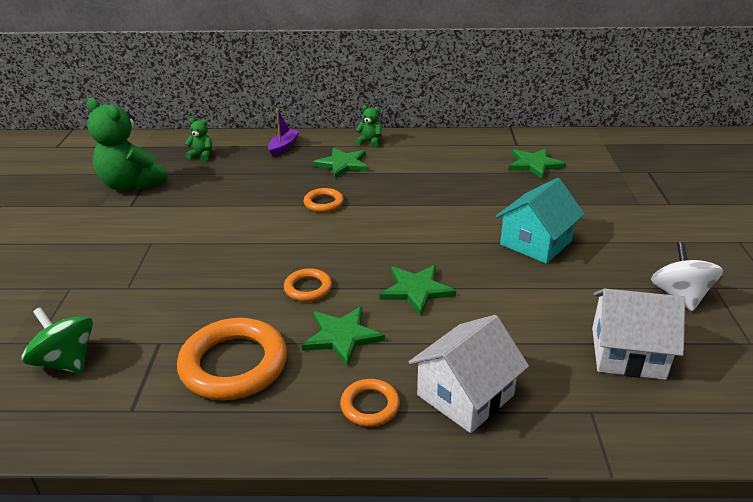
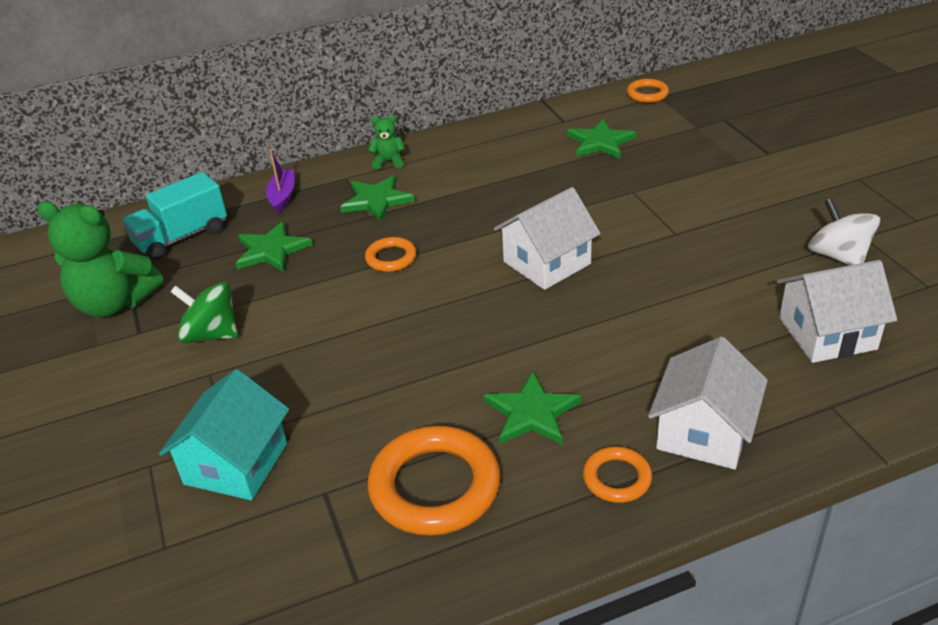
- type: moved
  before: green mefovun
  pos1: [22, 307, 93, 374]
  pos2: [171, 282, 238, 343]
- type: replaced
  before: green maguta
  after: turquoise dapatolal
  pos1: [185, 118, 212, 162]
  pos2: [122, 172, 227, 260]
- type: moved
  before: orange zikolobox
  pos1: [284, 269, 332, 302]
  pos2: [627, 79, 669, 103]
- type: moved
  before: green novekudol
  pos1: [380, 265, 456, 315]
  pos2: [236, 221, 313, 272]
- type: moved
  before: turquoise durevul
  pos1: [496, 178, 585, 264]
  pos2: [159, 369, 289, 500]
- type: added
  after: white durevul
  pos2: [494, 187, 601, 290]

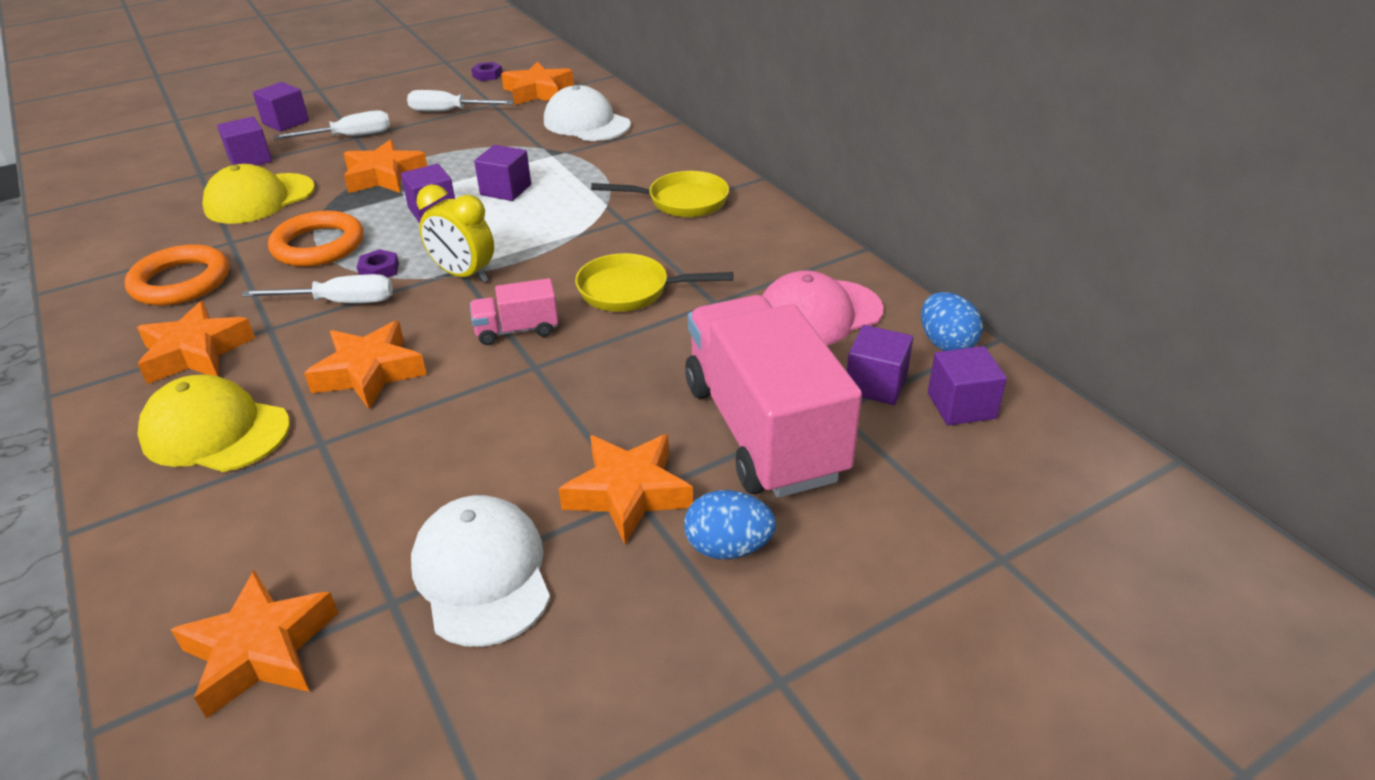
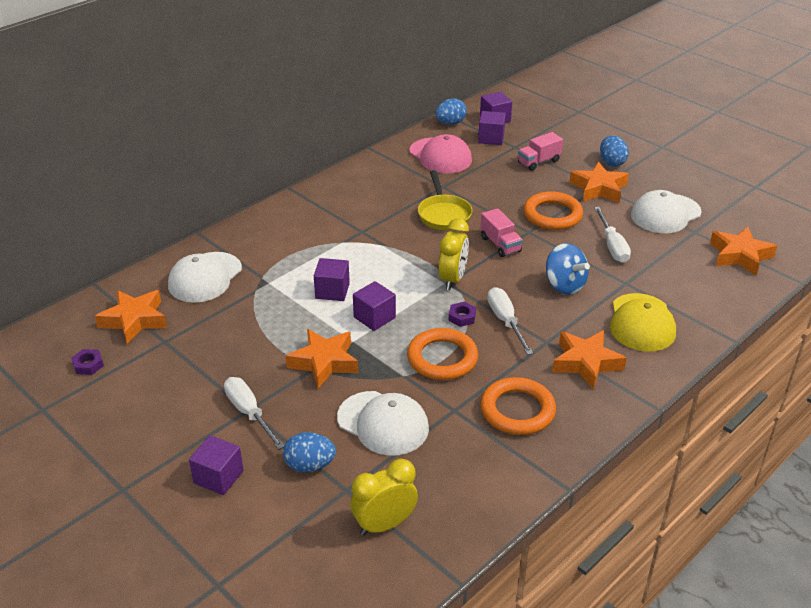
- type: recoloured
  before: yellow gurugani
  after: white gurugani
  pos1: [202, 164, 315, 224]
  pos2: [337, 391, 429, 456]
- type: replaced
  before: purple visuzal
  after: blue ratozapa
  pos1: [217, 116, 272, 166]
  pos2: [283, 432, 336, 472]
- type: replaced
  before: orange novekudol
  after: blue mefovun
  pos1: [304, 321, 427, 409]
  pos2: [546, 243, 590, 295]
- type: moved
  before: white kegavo
  pos1: [407, 90, 514, 112]
  pos2: [594, 207, 631, 263]
- type: removed
  before: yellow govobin
  pos1: [591, 171, 729, 217]
- type: resized
  before: pink dapatolal
  pos1: [685, 295, 862, 498]
  pos2: [518, 132, 563, 171]
  scale: 0.43
- type: added
  after: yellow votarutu
  pos2: [351, 459, 418, 536]
- type: added
  after: orange zikolobox
  pos2: [524, 191, 583, 230]

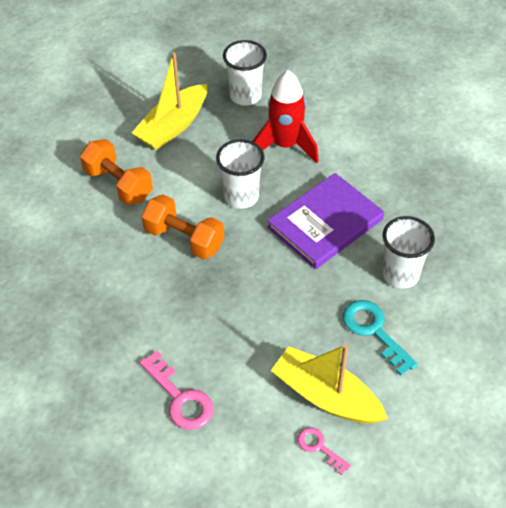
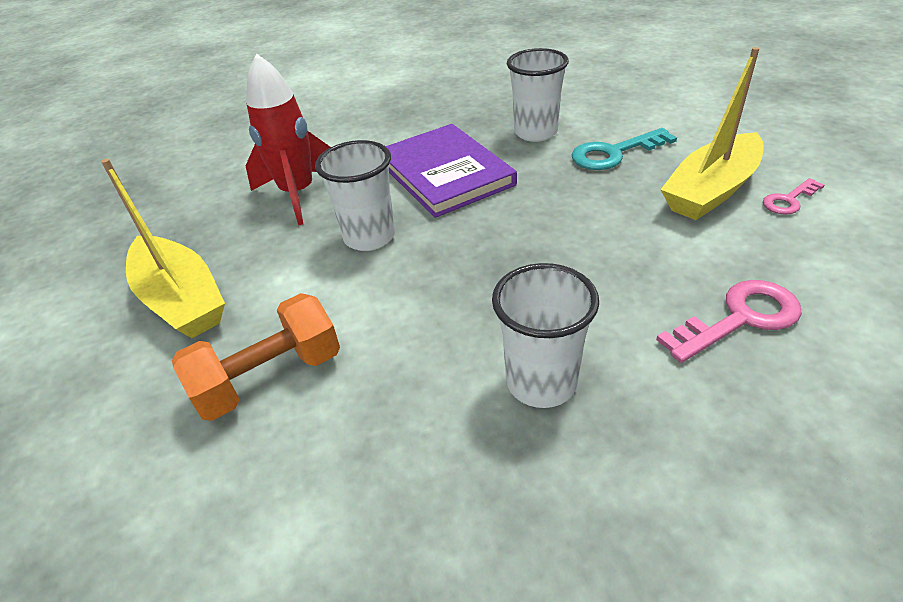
- type: removed
  before: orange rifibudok
  pos1: [141, 194, 224, 260]
- type: moved
  before: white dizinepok
  pos1: [223, 40, 267, 106]
  pos2: [492, 263, 599, 408]

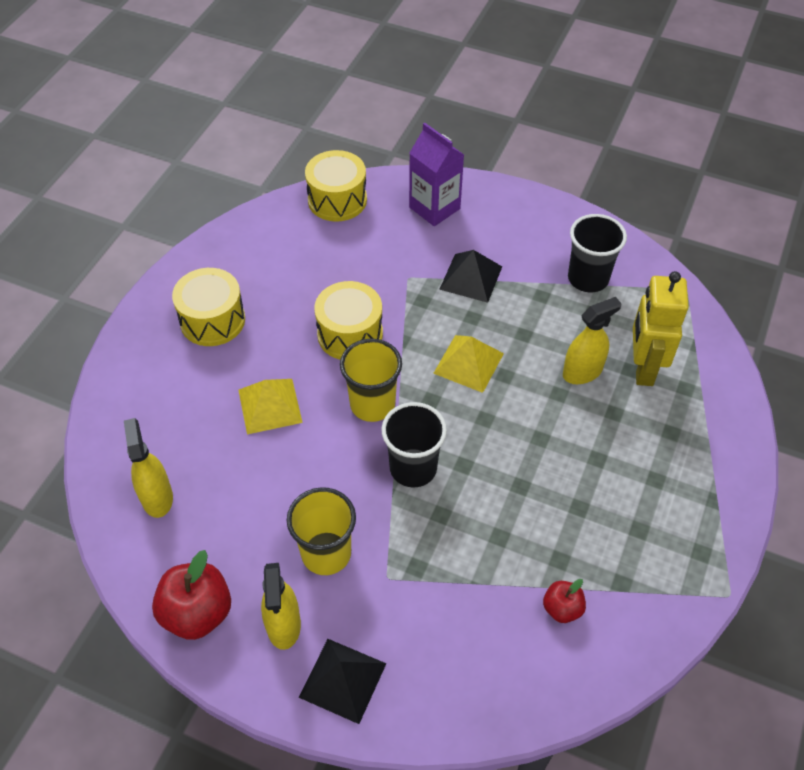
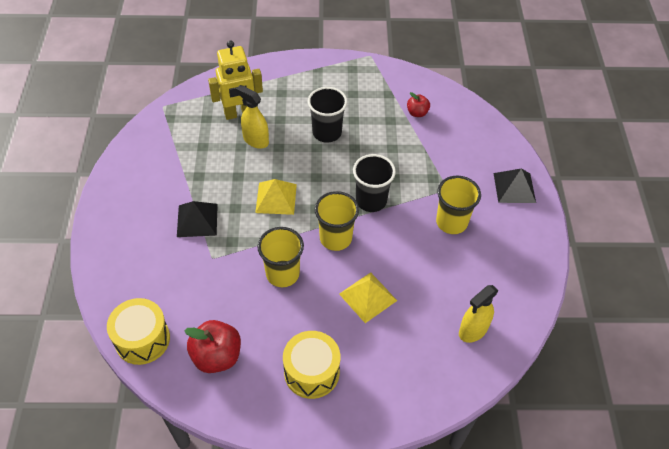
- type: moved
  before: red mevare
  pos1: [152, 550, 231, 640]
  pos2: [184, 320, 241, 373]
- type: removed
  before: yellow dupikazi
  pos1: [261, 563, 301, 650]
- type: replaced
  before: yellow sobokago
  after: yellow dizinepok
  pos1: [314, 281, 383, 359]
  pos2: [257, 227, 304, 287]
- type: removed
  before: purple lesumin
  pos1: [409, 123, 464, 226]
- type: moved
  before: black dizinepok
  pos1: [568, 214, 627, 293]
  pos2: [308, 87, 347, 143]

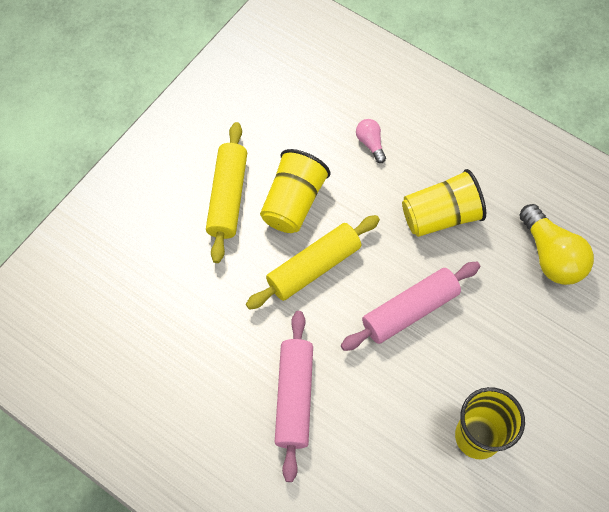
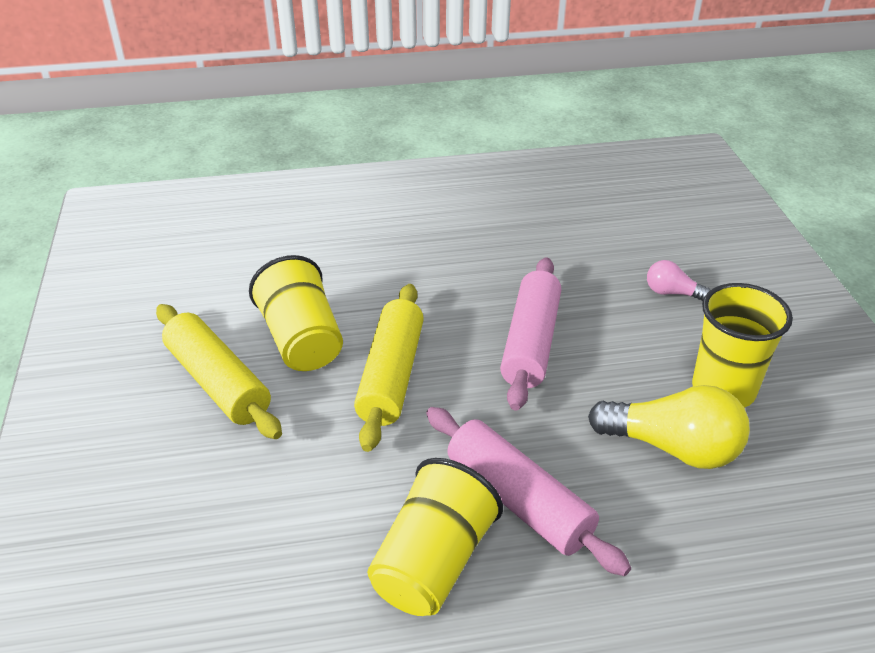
- type: moved
  before: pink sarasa
  pos1: [356, 119, 386, 163]
  pos2: [647, 260, 711, 301]
- type: moved
  before: yellow dizinepok
  pos1: [402, 169, 486, 237]
  pos2: [367, 458, 503, 616]
- type: moved
  before: yellow sarasa
  pos1: [519, 204, 594, 285]
  pos2: [588, 385, 750, 469]

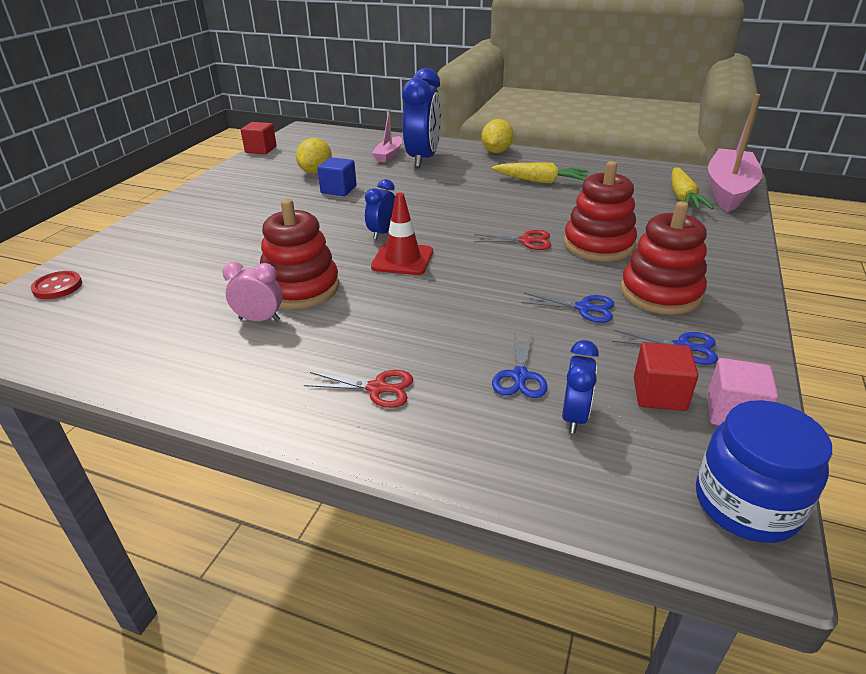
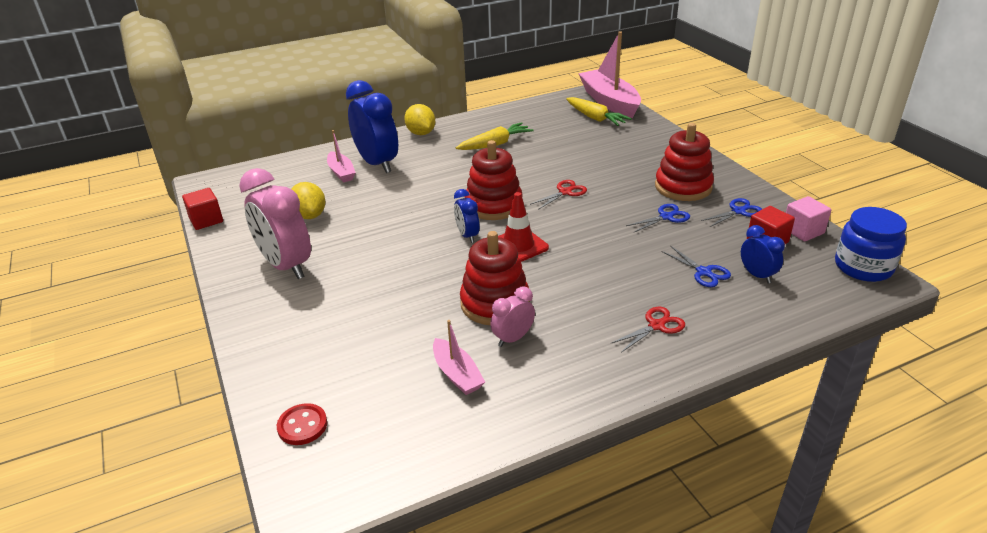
- type: removed
  before: blue visuzal
  pos1: [317, 157, 357, 196]
- type: moved
  before: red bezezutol
  pos1: [564, 161, 637, 261]
  pos2: [465, 140, 522, 220]
- type: added
  after: pink votarutu
  pos2: [239, 168, 311, 279]
- type: added
  after: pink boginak
  pos2: [433, 320, 485, 395]

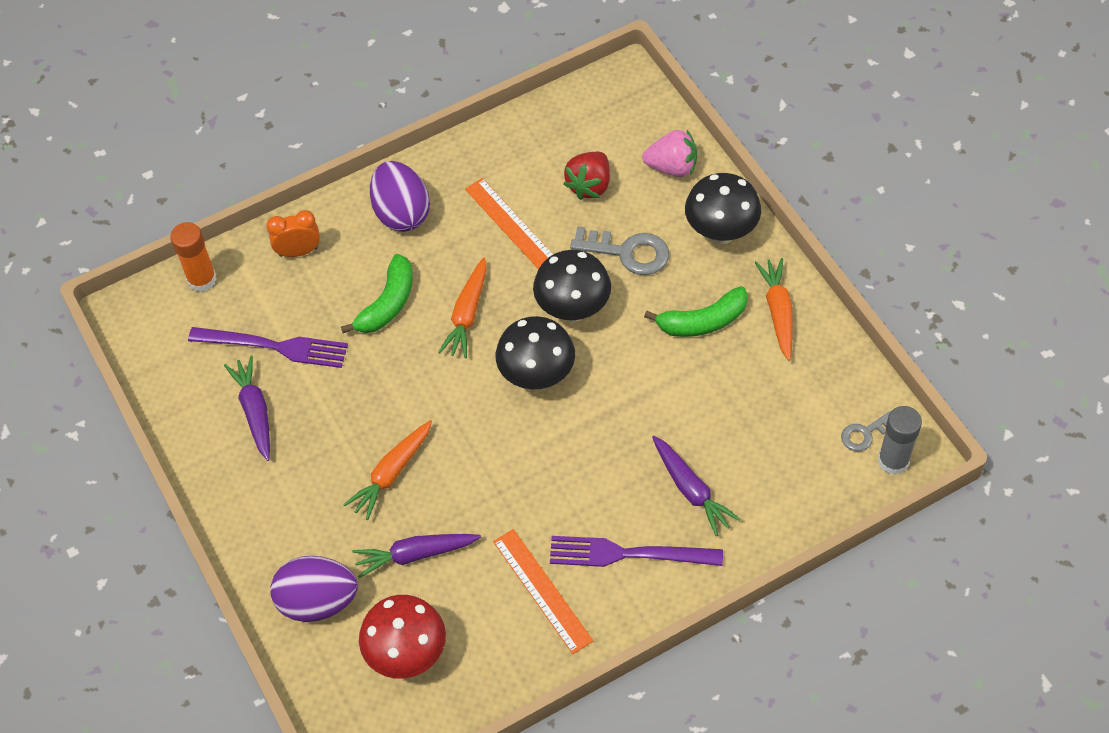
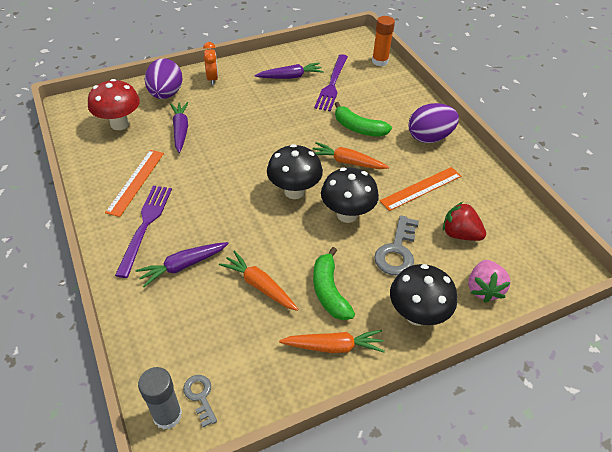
- type: moved
  before: orange votarutu
  pos1: [266, 210, 320, 257]
  pos2: [203, 42, 218, 85]
- type: moved
  before: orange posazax
  pos1: [343, 420, 432, 520]
  pos2: [219, 250, 298, 311]
- type: turned
  before: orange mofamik
  pos1: [493, 529, 593, 654]
  pos2: [105, 150, 164, 217]
  turn: -45

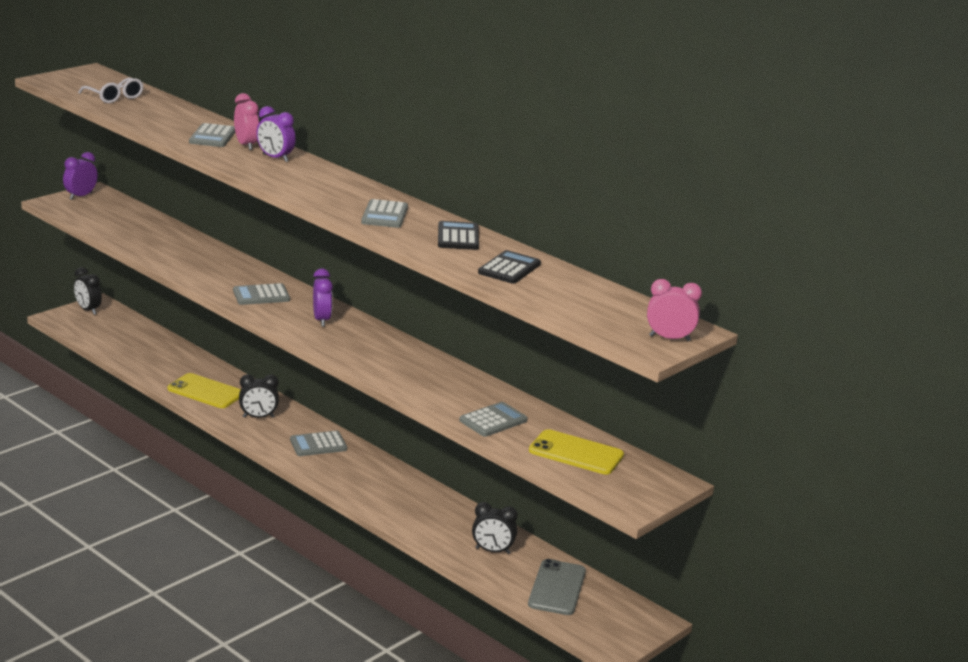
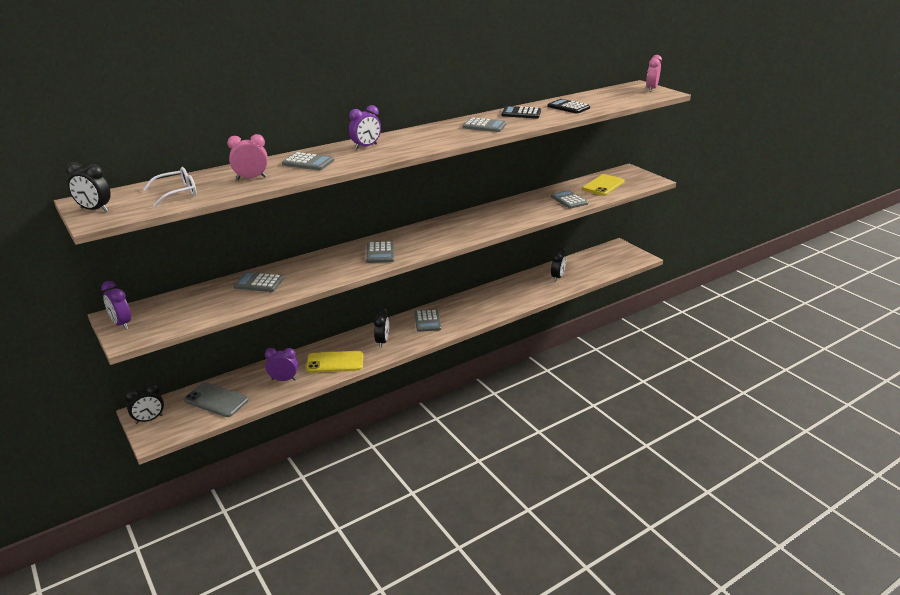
- type: turned
  before: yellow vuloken
  pos1: [168, 373, 241, 408]
  pos2: [306, 351, 363, 373]
  turn: 45
- type: moved
  before: pink votarutu
  pos1: [234, 93, 259, 150]
  pos2: [227, 134, 268, 179]
- type: moved
  before: purple votarutu
  pos1: [313, 268, 333, 327]
  pos2: [265, 348, 298, 381]
- type: moved
  before: grey vuloken
  pos1: [528, 559, 586, 615]
  pos2: [184, 382, 249, 417]
- type: added
  after: black votarutu
  pos2: [66, 162, 111, 212]
- type: added
  after: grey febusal
  pos2: [234, 272, 284, 292]

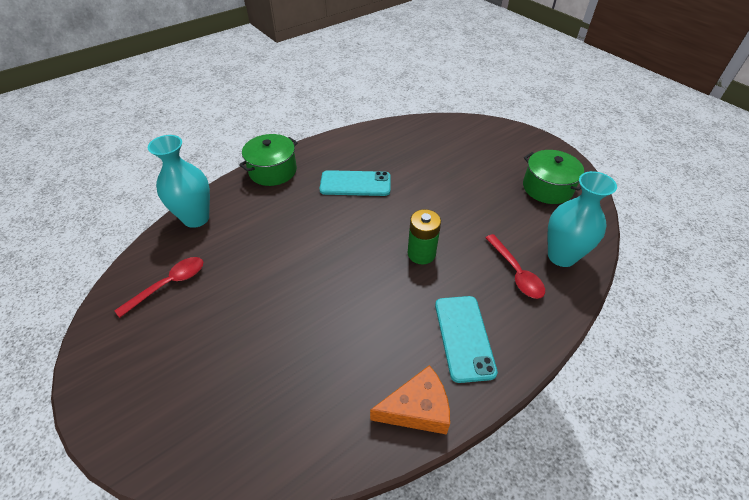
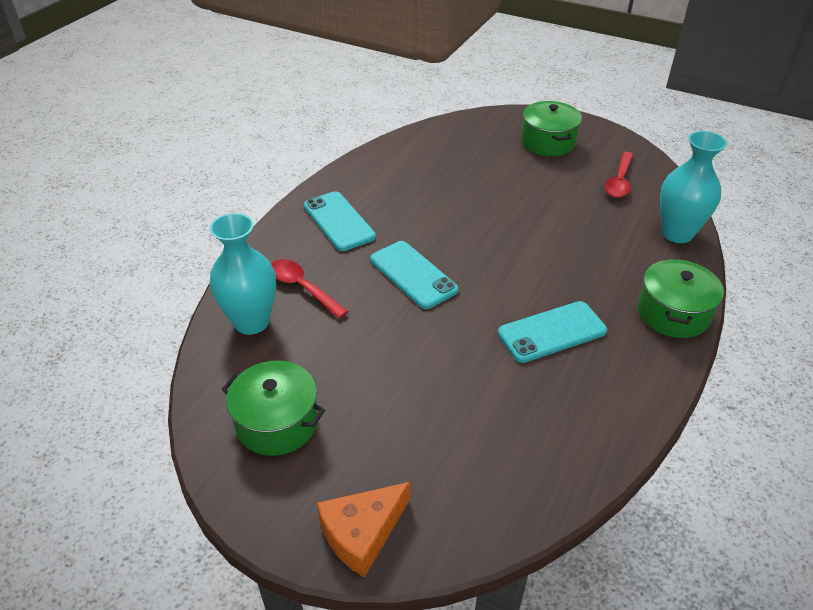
- type: moved
  before: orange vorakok
  pos1: [370, 365, 450, 435]
  pos2: [317, 482, 410, 578]
- type: replaced
  before: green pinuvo
  after: turquoise vuloken
  pos1: [408, 209, 441, 265]
  pos2: [370, 241, 459, 309]
- type: added
  after: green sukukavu
  pos2: [521, 101, 582, 156]

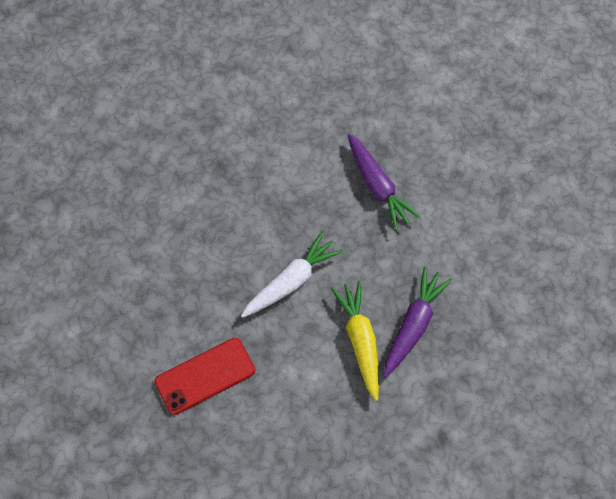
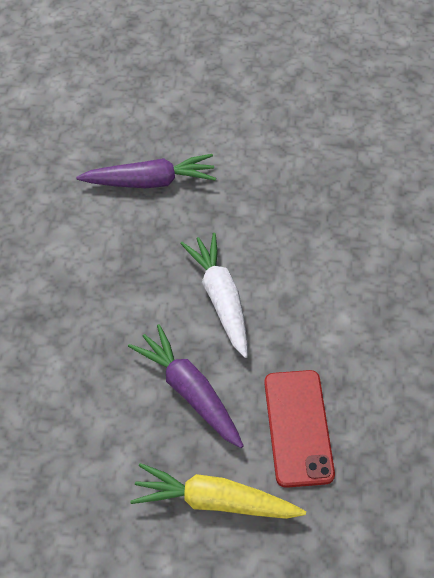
- type: moved
  before: yellow posazax
  pos1: [331, 281, 379, 401]
  pos2: [130, 463, 306, 519]
- type: moved
  before: purple posazax
  pos1: [384, 267, 452, 377]
  pos2: [128, 324, 244, 448]

